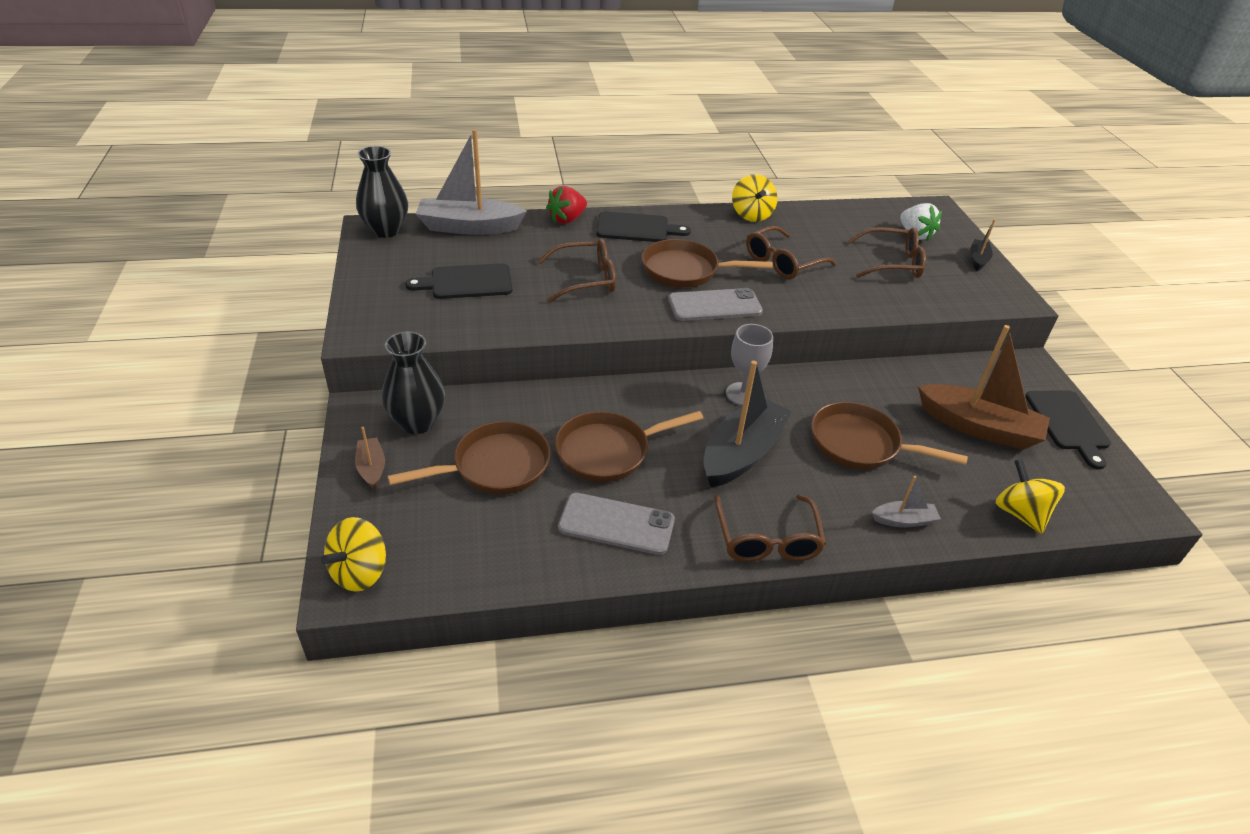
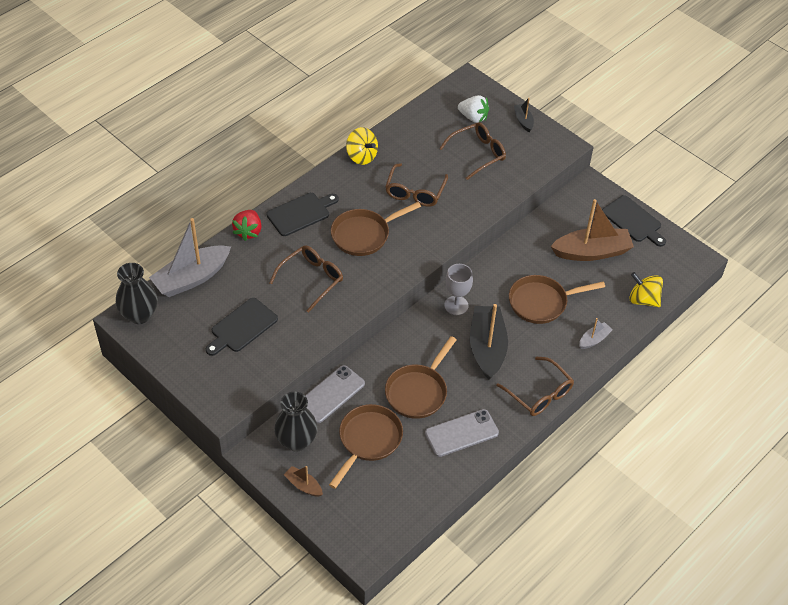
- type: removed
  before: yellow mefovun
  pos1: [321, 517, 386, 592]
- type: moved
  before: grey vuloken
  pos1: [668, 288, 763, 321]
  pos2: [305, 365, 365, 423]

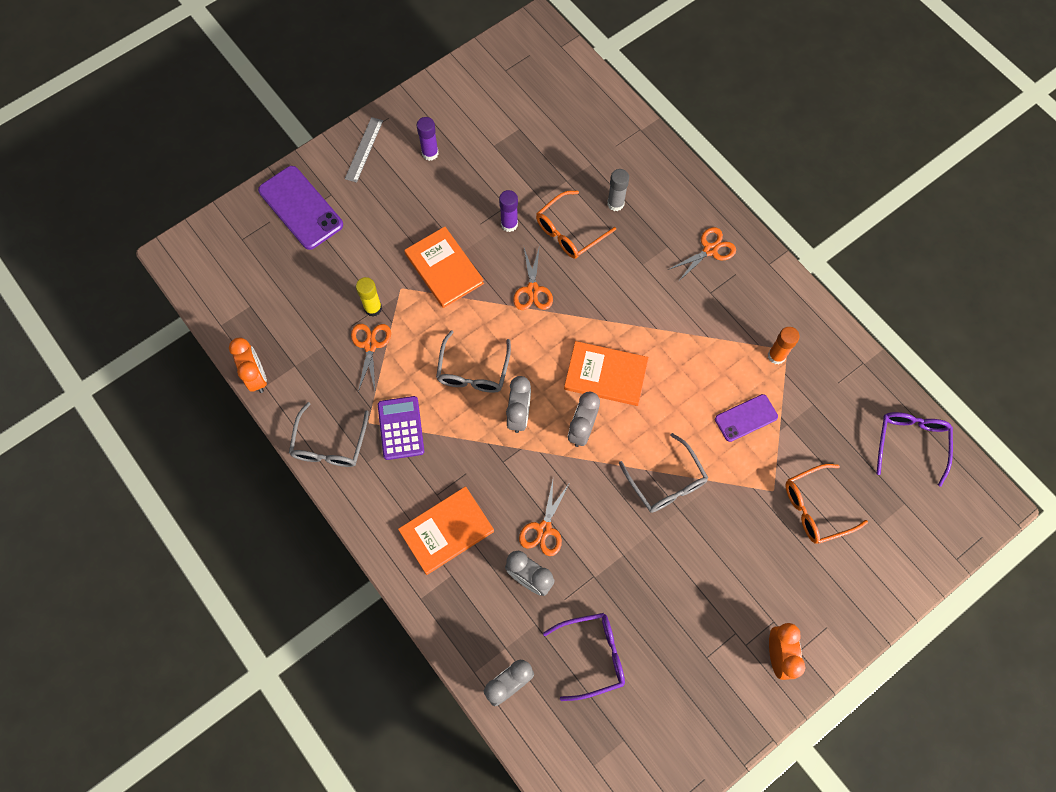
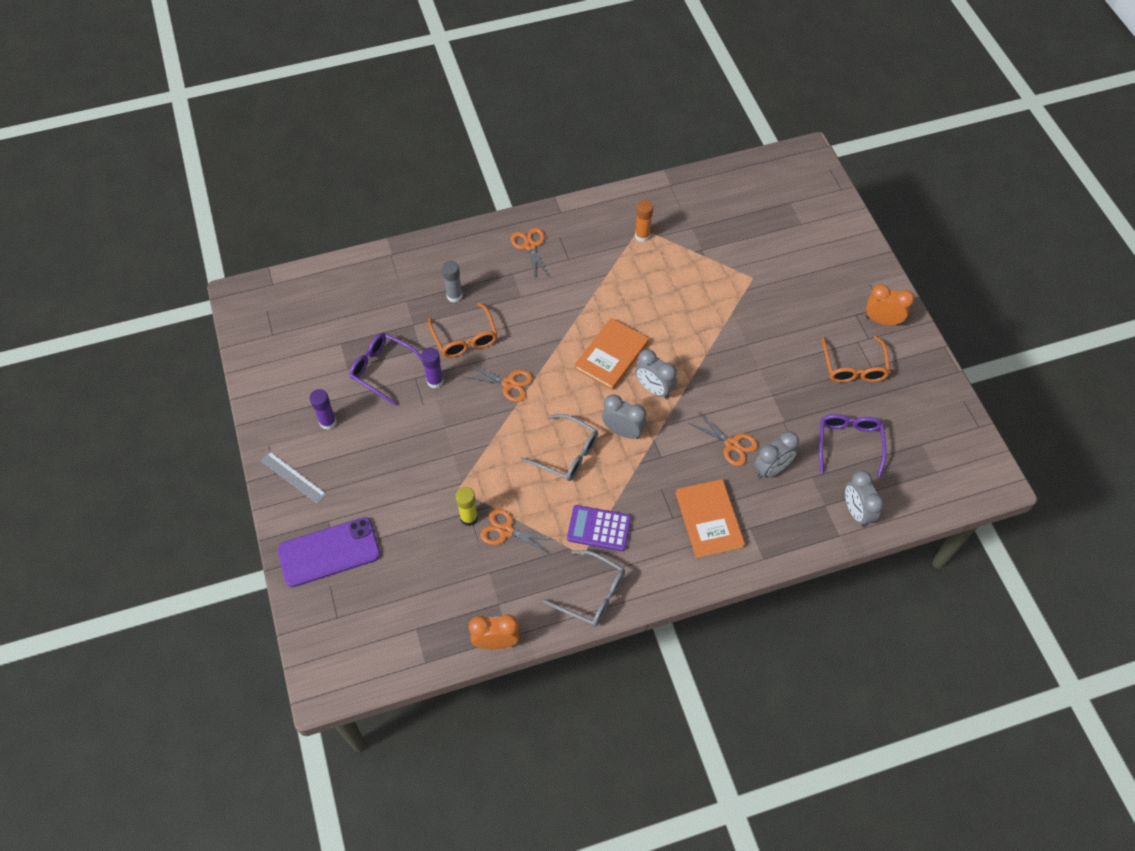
- type: removed
  before: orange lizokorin
  pos1: [404, 227, 484, 308]
- type: removed
  before: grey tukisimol
  pos1: [619, 433, 708, 513]
- type: removed
  before: purple vuloken
  pos1: [715, 394, 778, 442]
- type: moved
  before: orange tukisimol
  pos1: [786, 464, 868, 544]
  pos2: [822, 336, 890, 382]
- type: moved
  before: purple tukisimol
  pos1: [877, 412, 953, 487]
  pos2: [349, 333, 423, 405]

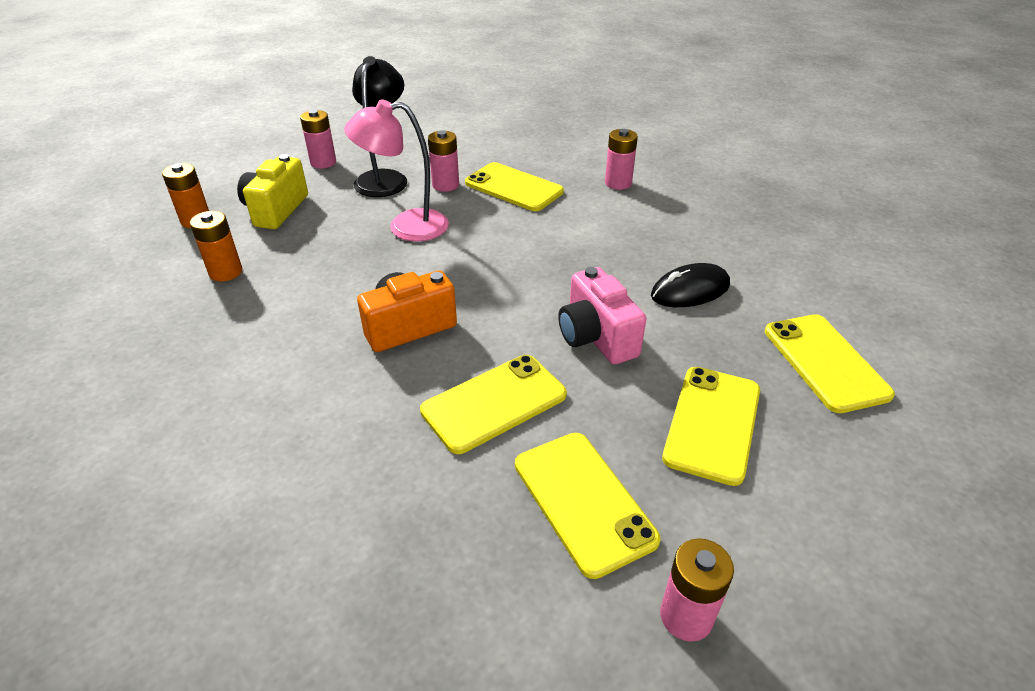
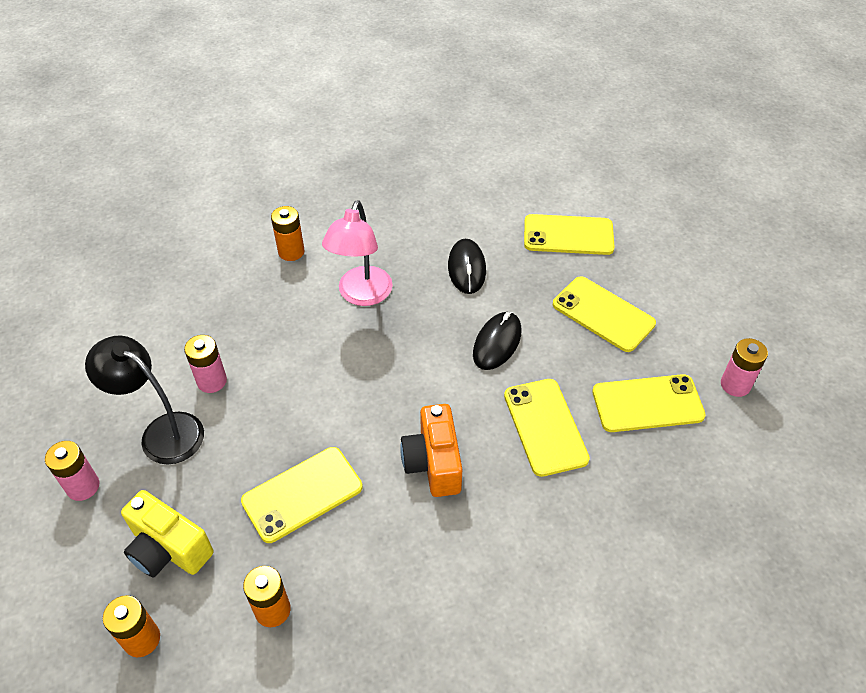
- type: moved
  before: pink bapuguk
  pos1: [344, 99, 449, 241]
  pos2: [322, 200, 393, 306]
- type: moved
  before: yellow vuloken
  pos1: [465, 162, 564, 211]
  pos2: [241, 447, 363, 543]
- type: replaced
  before: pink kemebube
  after: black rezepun
  pos1: [558, 267, 646, 365]
  pos2: [473, 312, 521, 370]
- type: recoloured
  before: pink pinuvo
  after: orange pinuvo
  pos1: [605, 129, 638, 190]
  pos2: [271, 206, 305, 261]

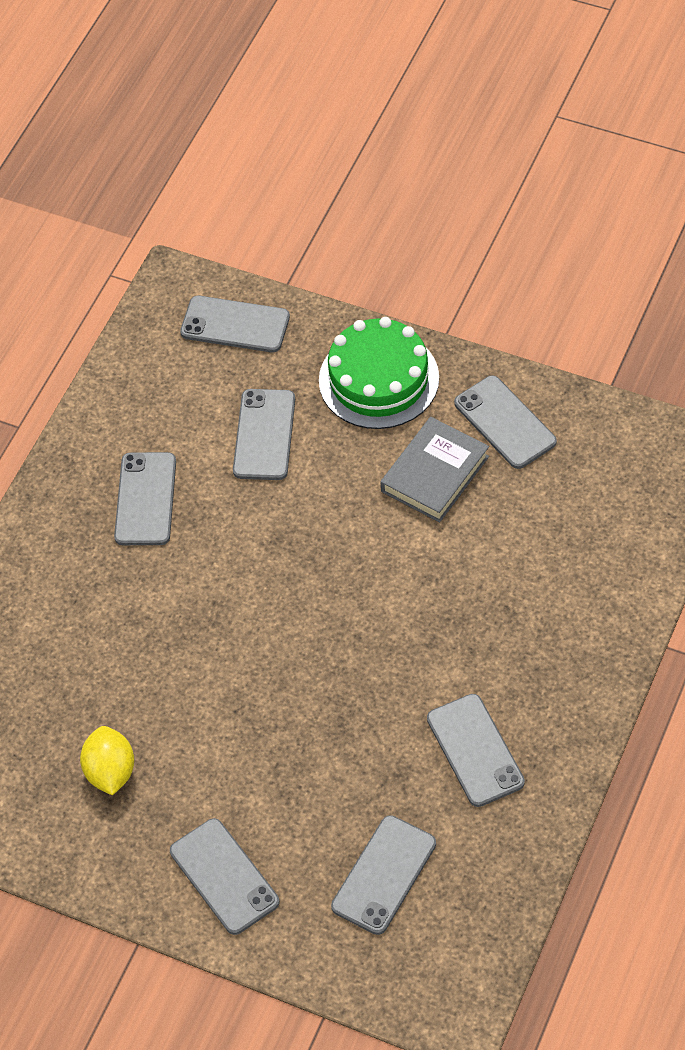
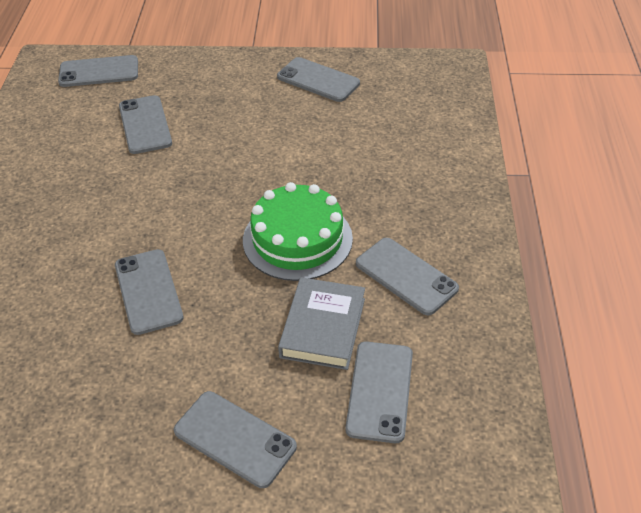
- type: removed
  before: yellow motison
  pos1: [80, 726, 134, 795]
- type: moved
  before: grey vuloken
  pos1: [114, 452, 176, 545]
  pos2: [115, 249, 184, 335]
- type: moved
  before: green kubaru
  pos1: [319, 317, 439, 429]
  pos2: [243, 182, 353, 281]
- type: moved
  before: grey lizokorin
  pos1: [381, 417, 489, 522]
  pos2: [278, 277, 365, 370]

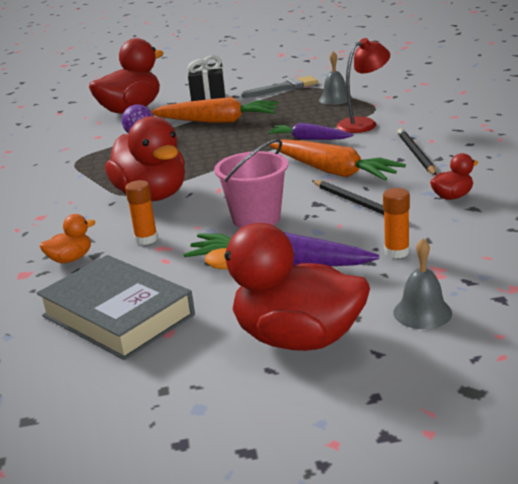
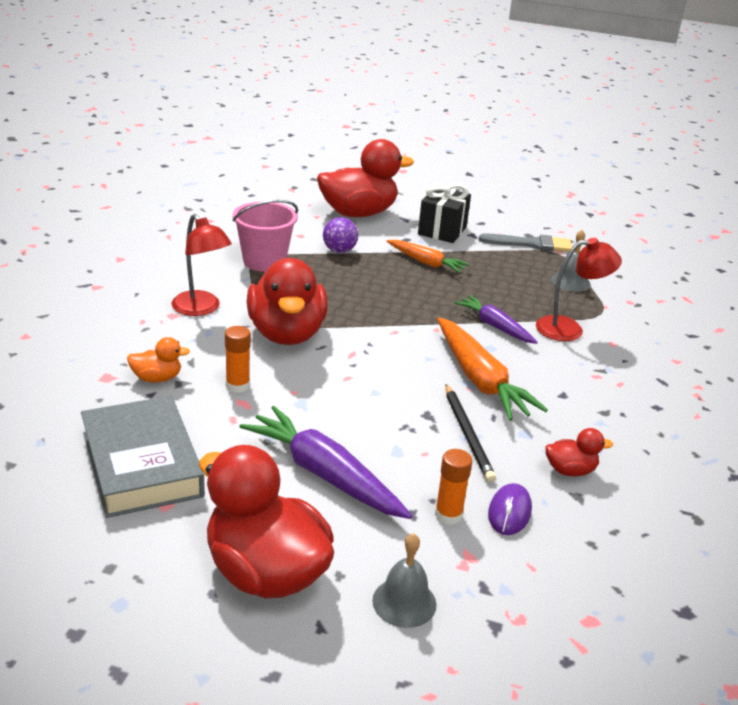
- type: resized
  before: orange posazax
  pos1: [151, 97, 279, 123]
  pos2: [387, 240, 470, 273]
  scale: 0.61
- type: moved
  before: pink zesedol
  pos1: [214, 139, 288, 228]
  pos2: [233, 200, 298, 272]
- type: removed
  before: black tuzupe
  pos1: [397, 128, 437, 175]
- type: added
  after: red bapuguk
  pos2: [171, 214, 232, 316]
- type: added
  after: purple rezepun
  pos2: [488, 483, 532, 535]

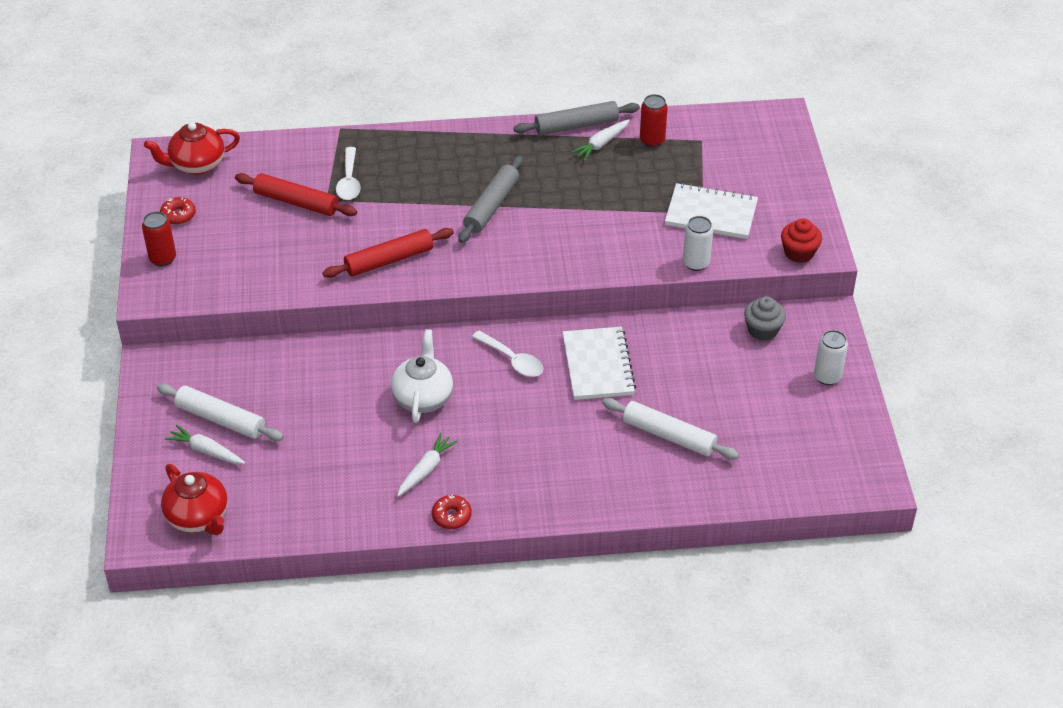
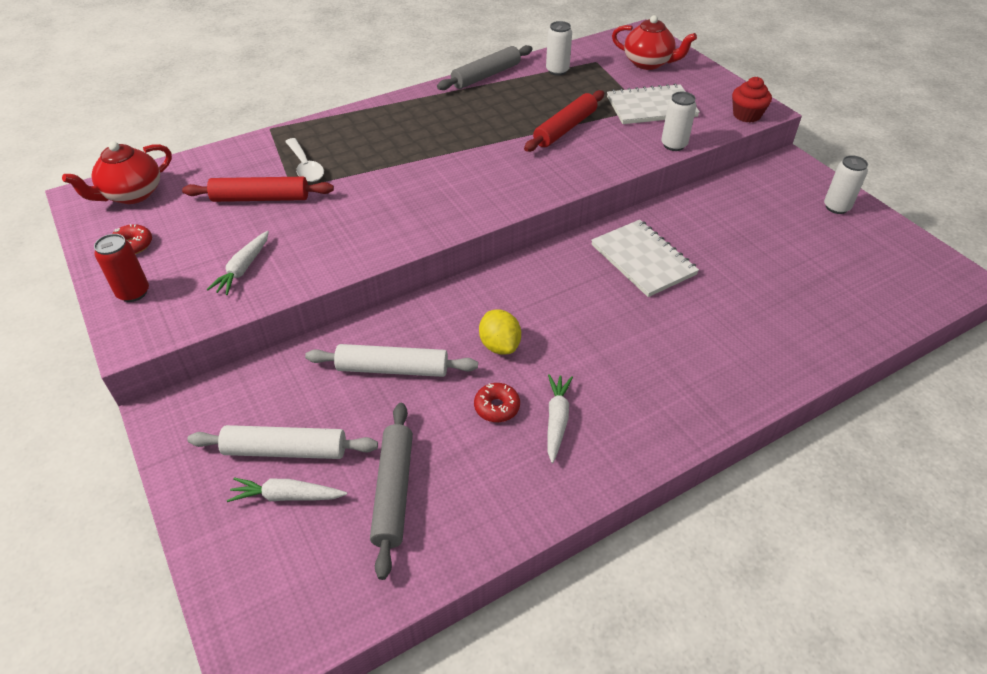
- type: moved
  before: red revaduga
  pos1: [161, 464, 228, 535]
  pos2: [612, 15, 697, 70]
- type: moved
  before: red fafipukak
  pos1: [322, 228, 454, 278]
  pos2: [524, 90, 604, 152]
- type: replaced
  before: white revaduga
  after: yellow motison
  pos1: [391, 329, 453, 423]
  pos2: [479, 309, 521, 354]
- type: moved
  before: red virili
  pos1: [432, 494, 472, 529]
  pos2: [474, 383, 520, 422]
- type: moved
  before: grey fafipukak
  pos1: [459, 156, 523, 243]
  pos2: [370, 403, 413, 580]
- type: removed
  before: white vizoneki
  pos1: [472, 331, 543, 377]
- type: moved
  before: white posazax
  pos1: [571, 119, 630, 161]
  pos2: [206, 231, 269, 295]
- type: moved
  before: white fafipukak
  pos1: [602, 398, 739, 460]
  pos2: [305, 344, 478, 377]
- type: recoloured
  before: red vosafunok
  after: white vosafunok
  pos1: [640, 94, 668, 147]
  pos2: [546, 21, 572, 76]
- type: removed
  before: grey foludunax
  pos1: [744, 296, 786, 341]

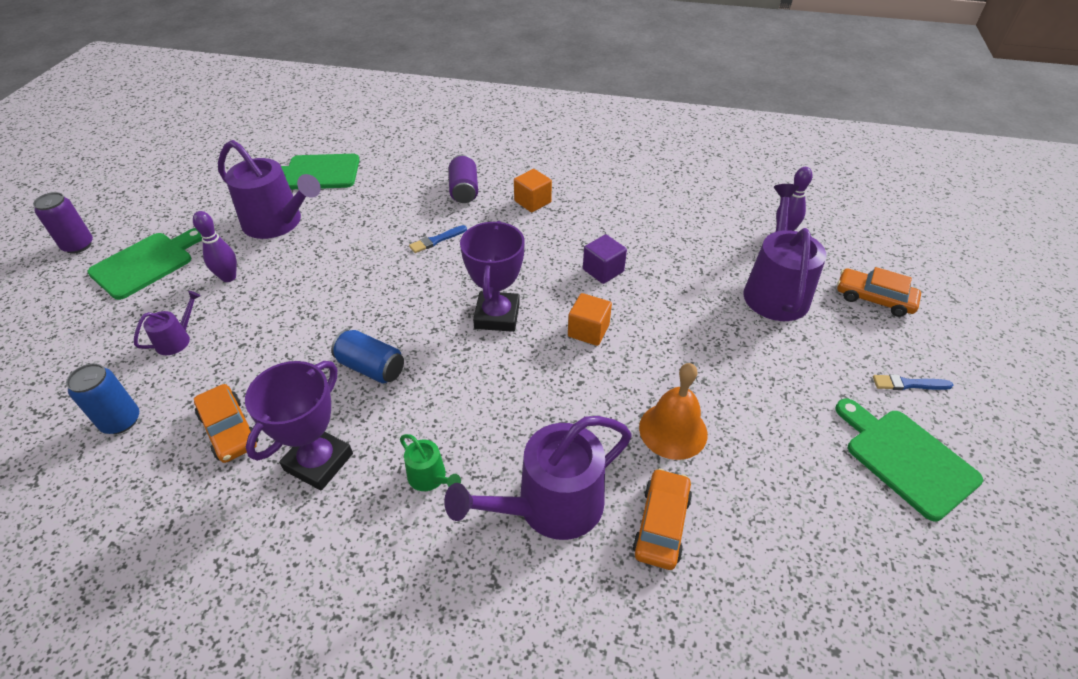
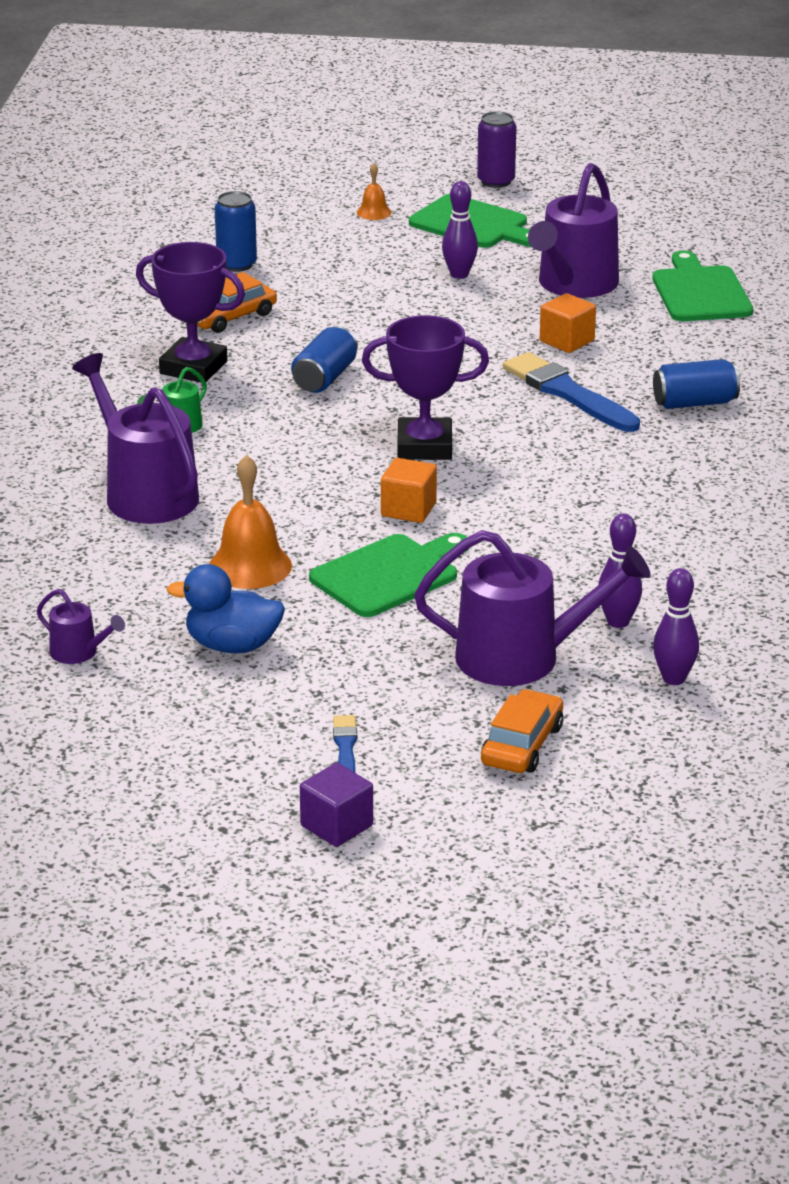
- type: moved
  before: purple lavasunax
  pos1: [134, 291, 201, 355]
  pos2: [37, 589, 125, 664]
- type: resized
  before: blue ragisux
  pos1: [409, 225, 467, 253]
  pos2: [503, 352, 640, 432]
  scale: 1.98
- type: recoloured
  before: purple vosafunok
  after: blue vosafunok
  pos1: [449, 155, 478, 203]
  pos2: [653, 359, 740, 409]
- type: moved
  before: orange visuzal
  pos1: [514, 169, 552, 212]
  pos2: [540, 293, 596, 353]
- type: moved
  before: purple visuzal
  pos1: [583, 234, 627, 284]
  pos2: [300, 763, 373, 847]
- type: removed
  before: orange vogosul
  pos1: [632, 468, 692, 570]
- type: moved
  before: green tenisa
  pos1: [835, 399, 983, 521]
  pos2: [309, 533, 469, 617]
- type: added
  after: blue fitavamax
  pos2: [167, 564, 285, 653]
- type: added
  after: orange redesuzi
  pos2: [357, 163, 392, 220]
- type: added
  after: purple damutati
  pos2: [598, 513, 642, 628]

